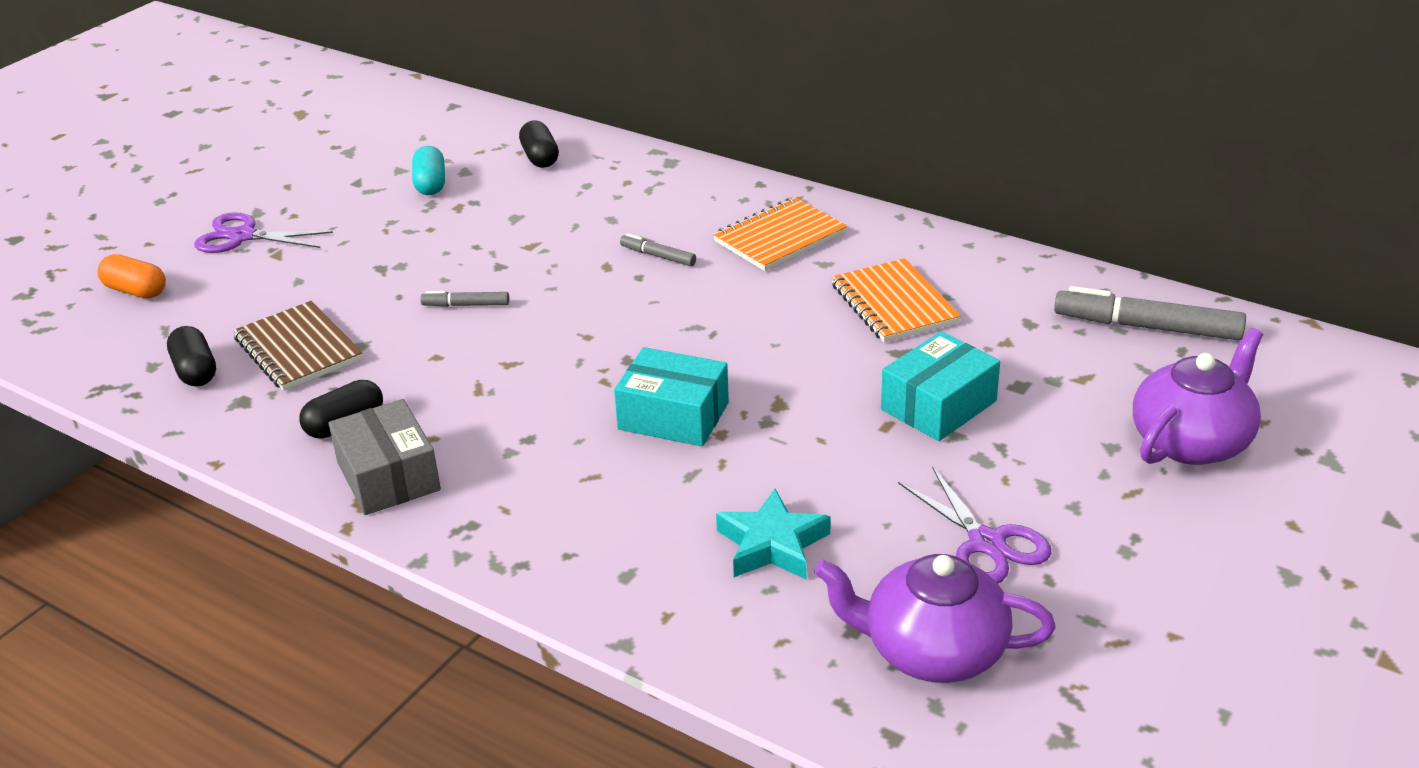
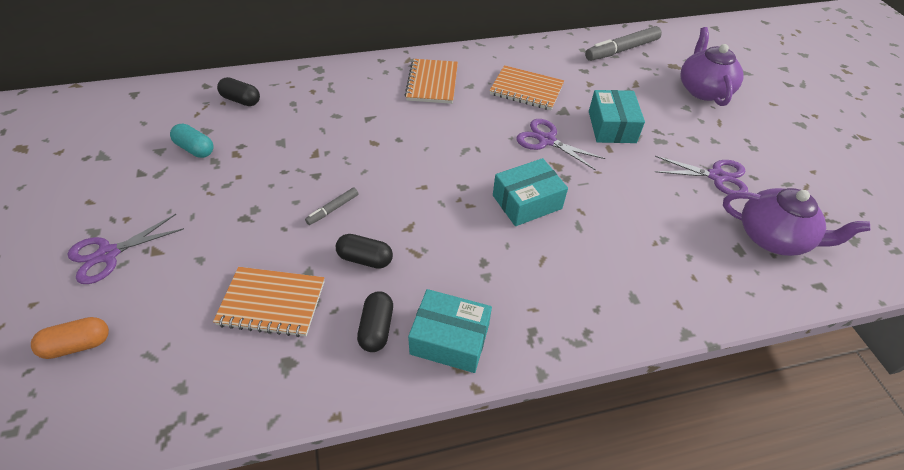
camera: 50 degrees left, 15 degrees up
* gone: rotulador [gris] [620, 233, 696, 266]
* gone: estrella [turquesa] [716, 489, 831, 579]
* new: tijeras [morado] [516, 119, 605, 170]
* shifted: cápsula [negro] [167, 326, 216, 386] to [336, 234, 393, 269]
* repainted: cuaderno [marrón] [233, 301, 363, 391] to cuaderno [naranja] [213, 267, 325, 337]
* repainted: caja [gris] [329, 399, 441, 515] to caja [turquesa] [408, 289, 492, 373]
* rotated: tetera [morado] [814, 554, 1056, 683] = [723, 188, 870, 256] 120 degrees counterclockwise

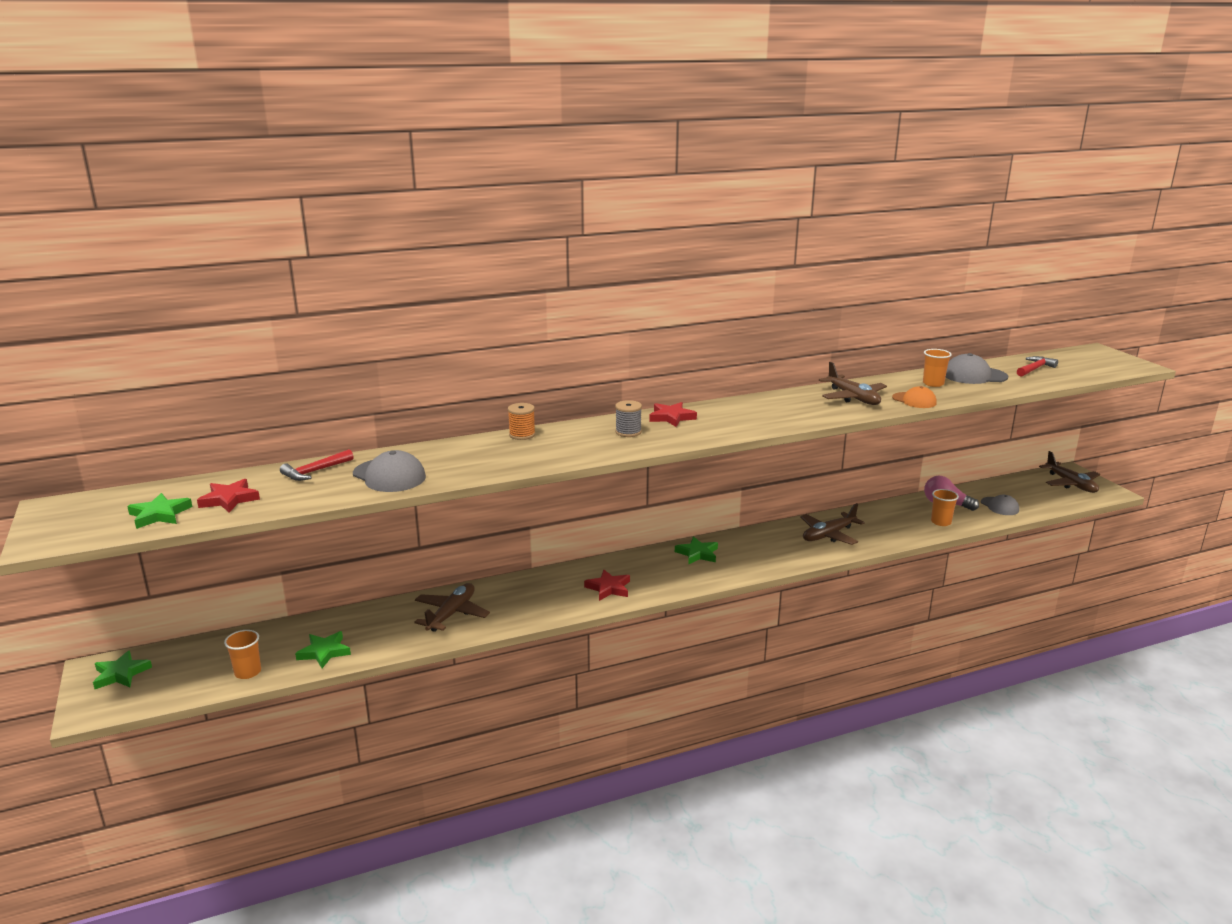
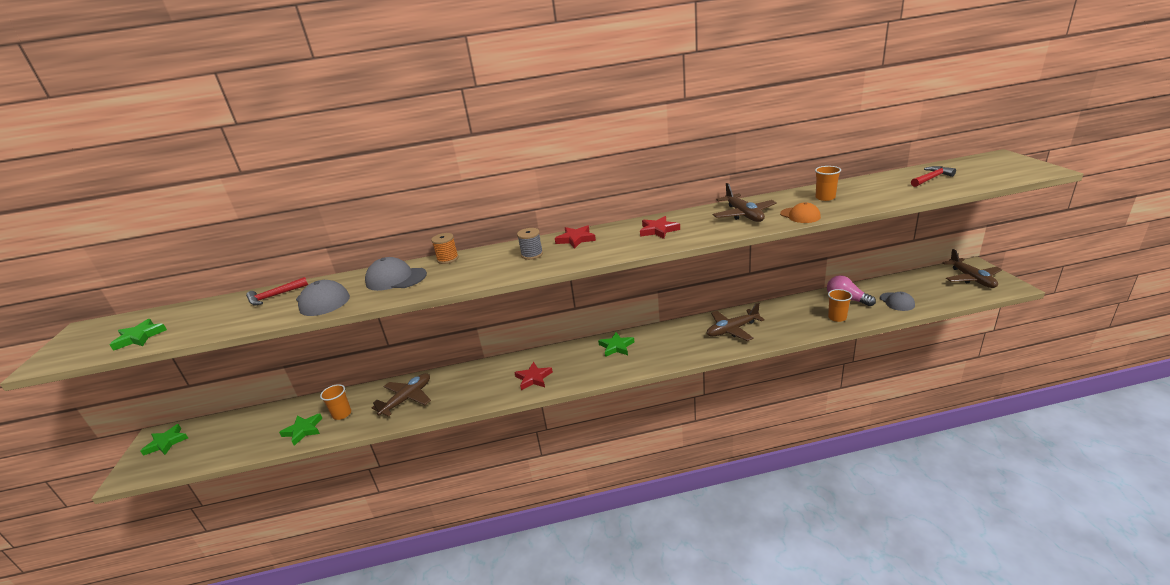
camera: 15 degrees right, 5 degrees up
* shifted: estrella [rojo] [197, 479, 260, 513] to [640, 216, 680, 239]
* shifted: vaso [naranja] [224, 630, 261, 679] to [320, 384, 351, 420]
* shifted: gorra [gris] [946, 353, 1008, 384] to [365, 257, 427, 291]

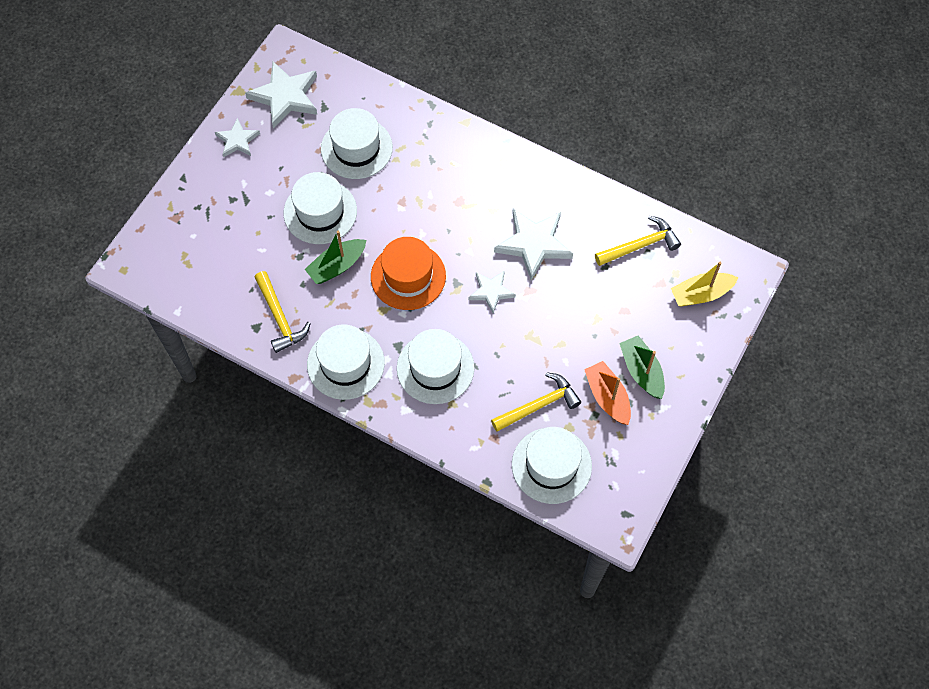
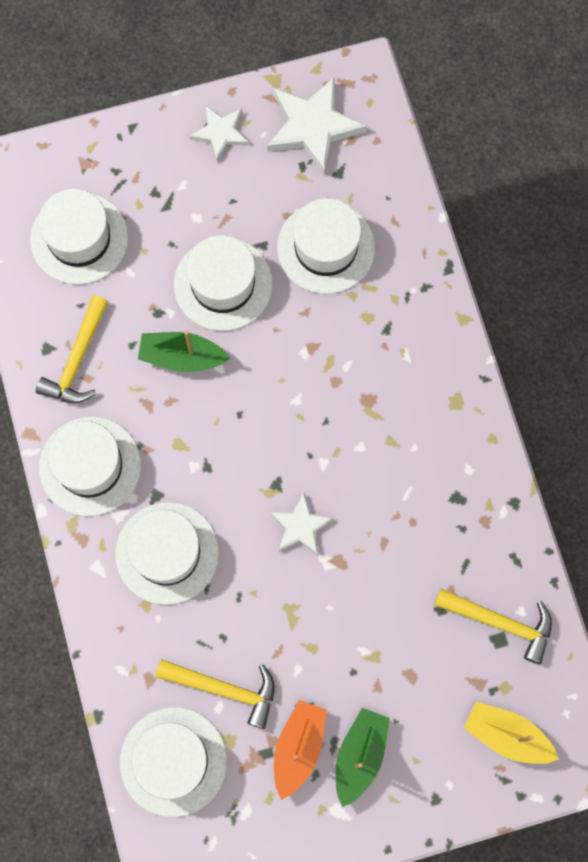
camera: 45 degrees right, 10 degrees up
* gone: sombrero [naranja] [371, 237, 446, 310]
* gone: estrella [blanco] [494, 209, 573, 281]
* new: sombrero [blanco] [30, 189, 128, 285]

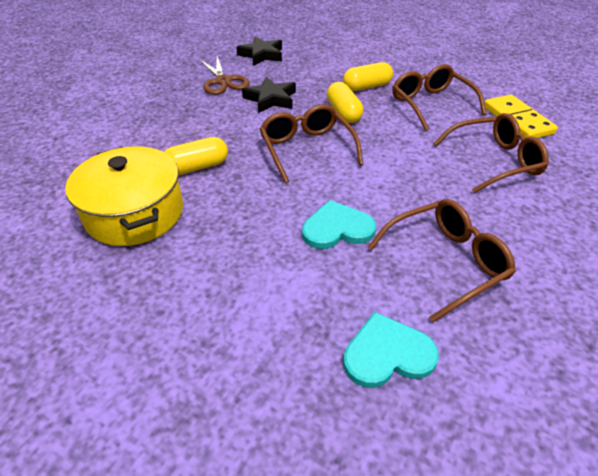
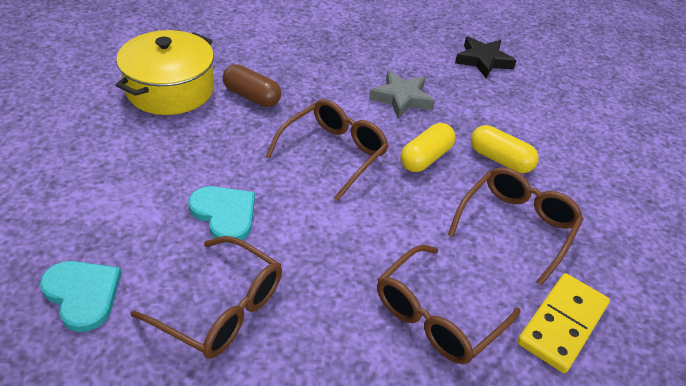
camera: 55 degrees right, 0 degrees up
* gone: tijeras [marrón] [199, 56, 250, 95]
* repainted: cápsula [amarillo] [164, 137, 228, 175] to cápsula [marrón] [223, 64, 281, 107]
* repainted: estrella [negro] [242, 77, 296, 113] to estrella [gris] [369, 71, 435, 119]
* rotated: gafas [marrón] [433, 113, 549, 193] = [377, 245, 520, 364] 90 degrees clockwise

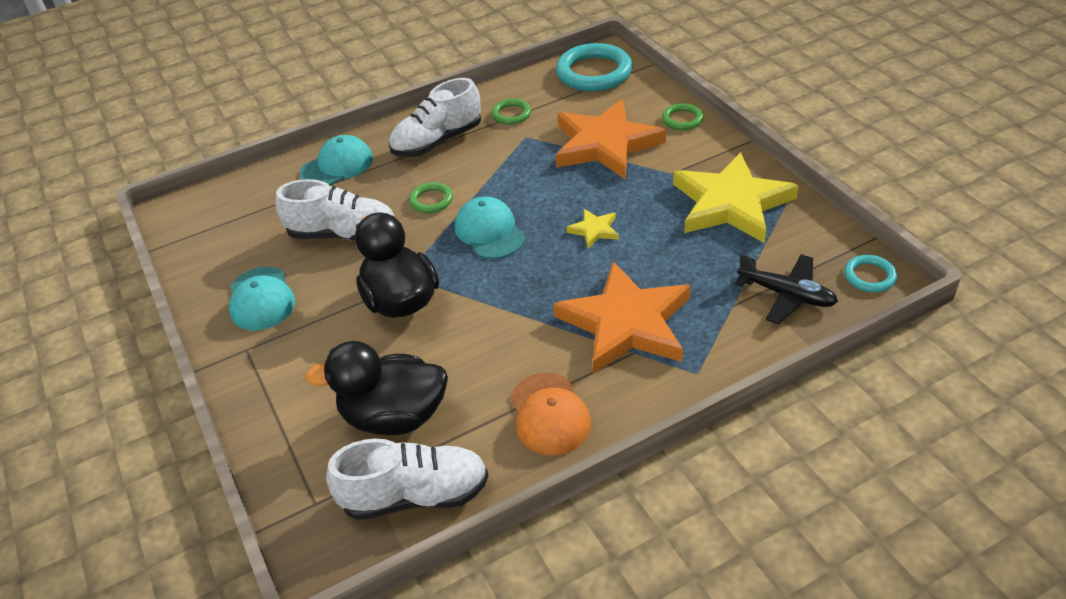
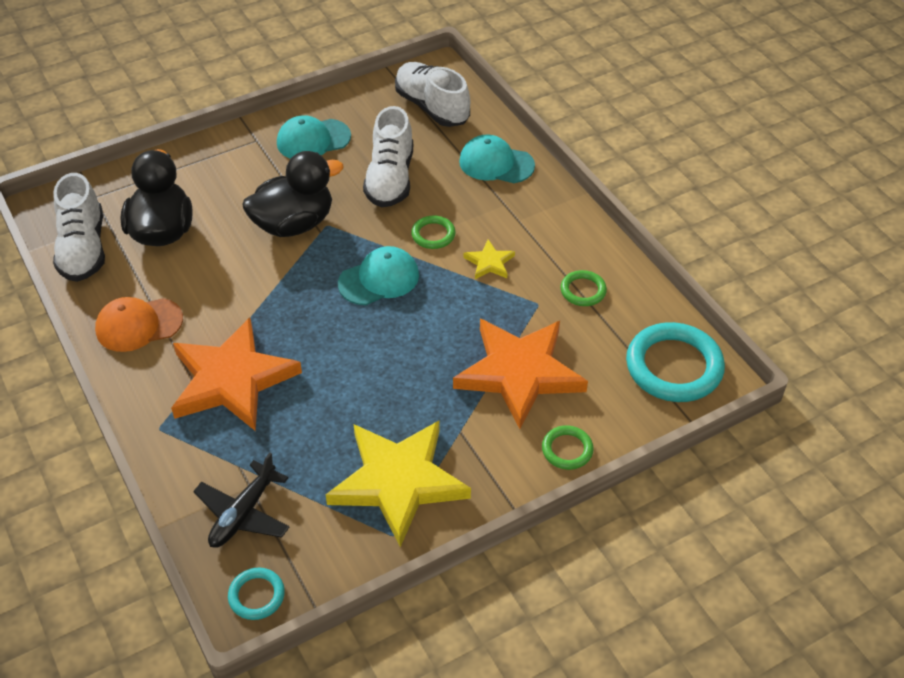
camera: 85 degrees right, 5 degrees up
* shifted: zapato [blanco] [389, 78, 481, 157] to [395, 62, 470, 127]
* shifted: estrella [amarillo] [566, 209, 619, 248] to [463, 239, 515, 279]
* rotated: gorra [turquesa] [299, 135, 373, 186] = [459, 135, 535, 183] 150 degrees clockwise

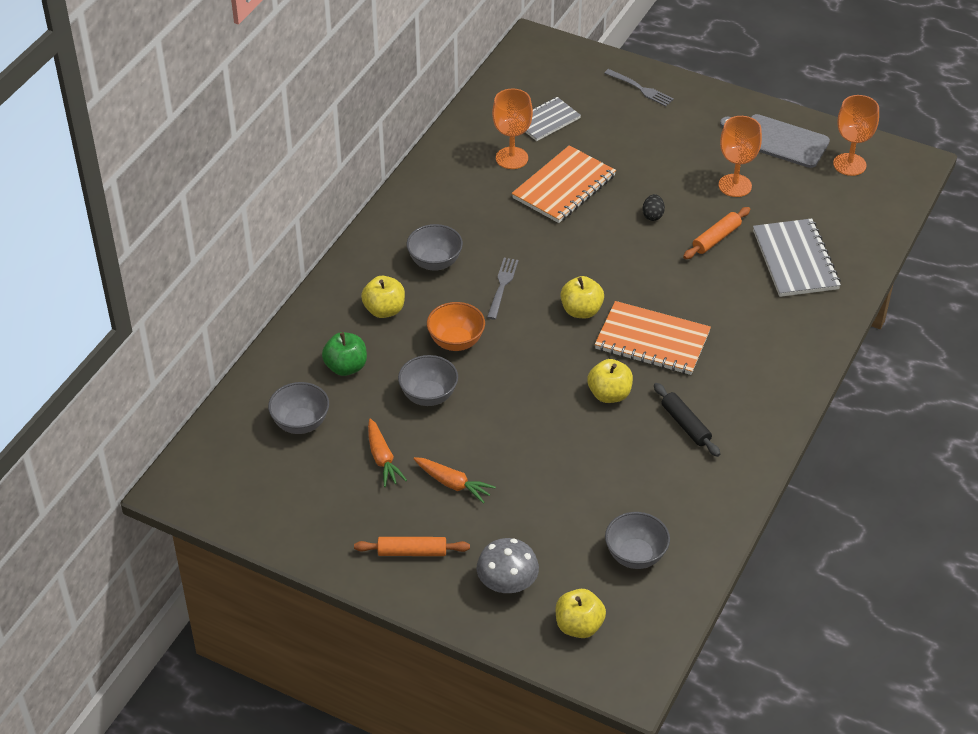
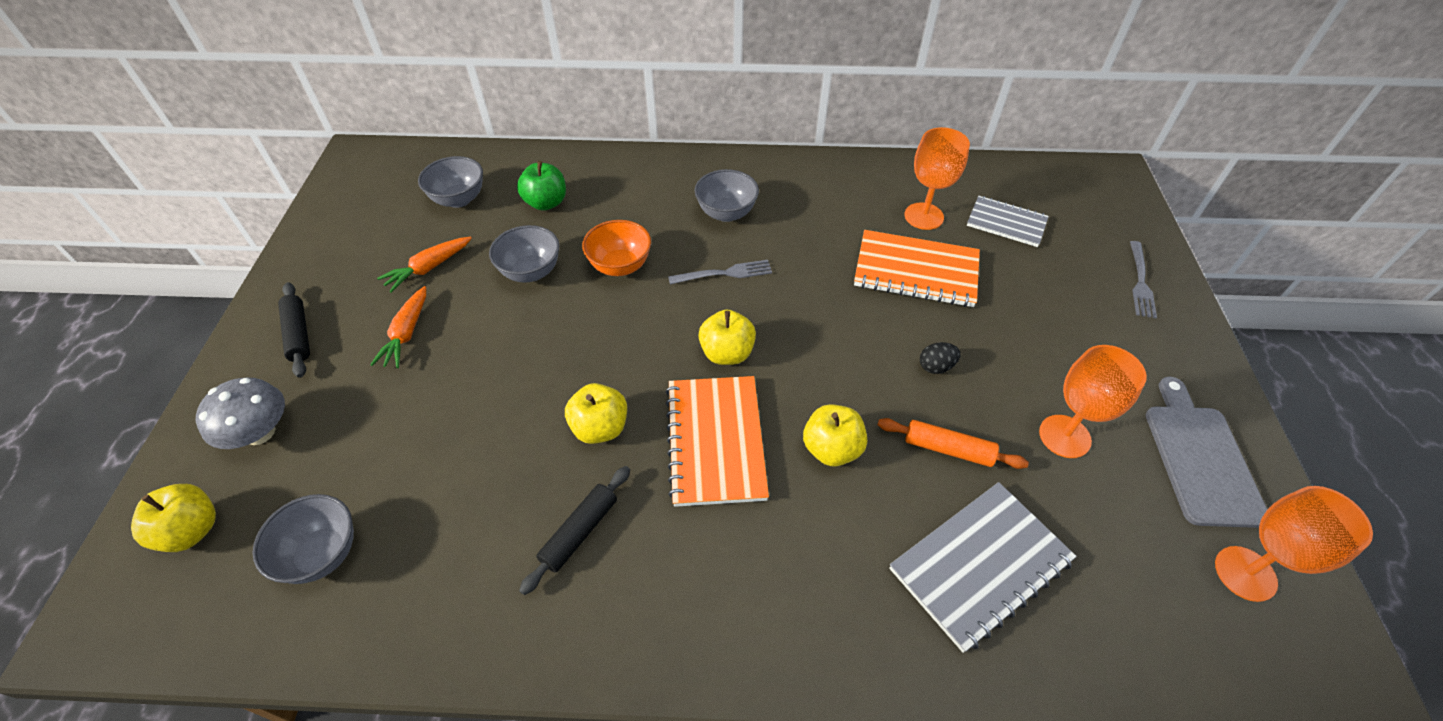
camera: 65 degrees right, 5 degrees up
* shifted: manzana [amarillo] [361, 276, 405, 318] to [803, 404, 867, 466]
* repainted: rodillo [naranja] [354, 537, 470, 556] to rodillo [negro] [278, 282, 310, 378]

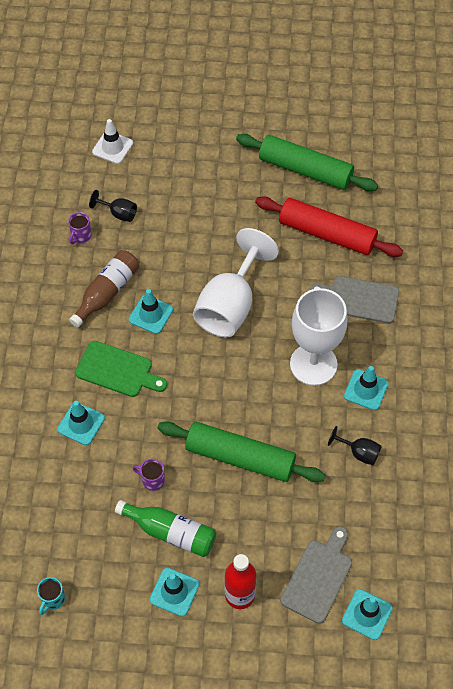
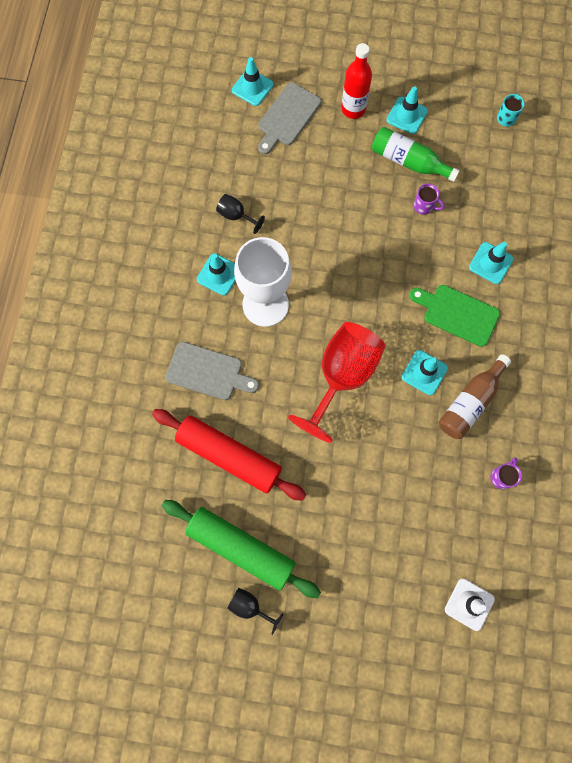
camera: 175 degrees left, 15 degrees up
* gone: rodillo [verde] [158, 421, 325, 482]
* shifted: copa [negro] [89, 190, 137, 222] to [227, 588, 283, 635]
* repainted: copa [blanco] [193, 228, 279, 338] to copa [rojo] [288, 322, 386, 443]

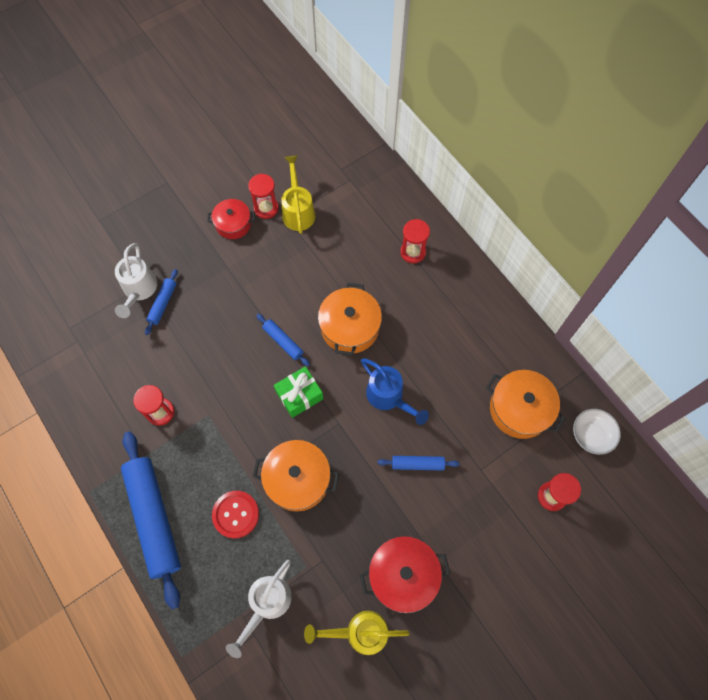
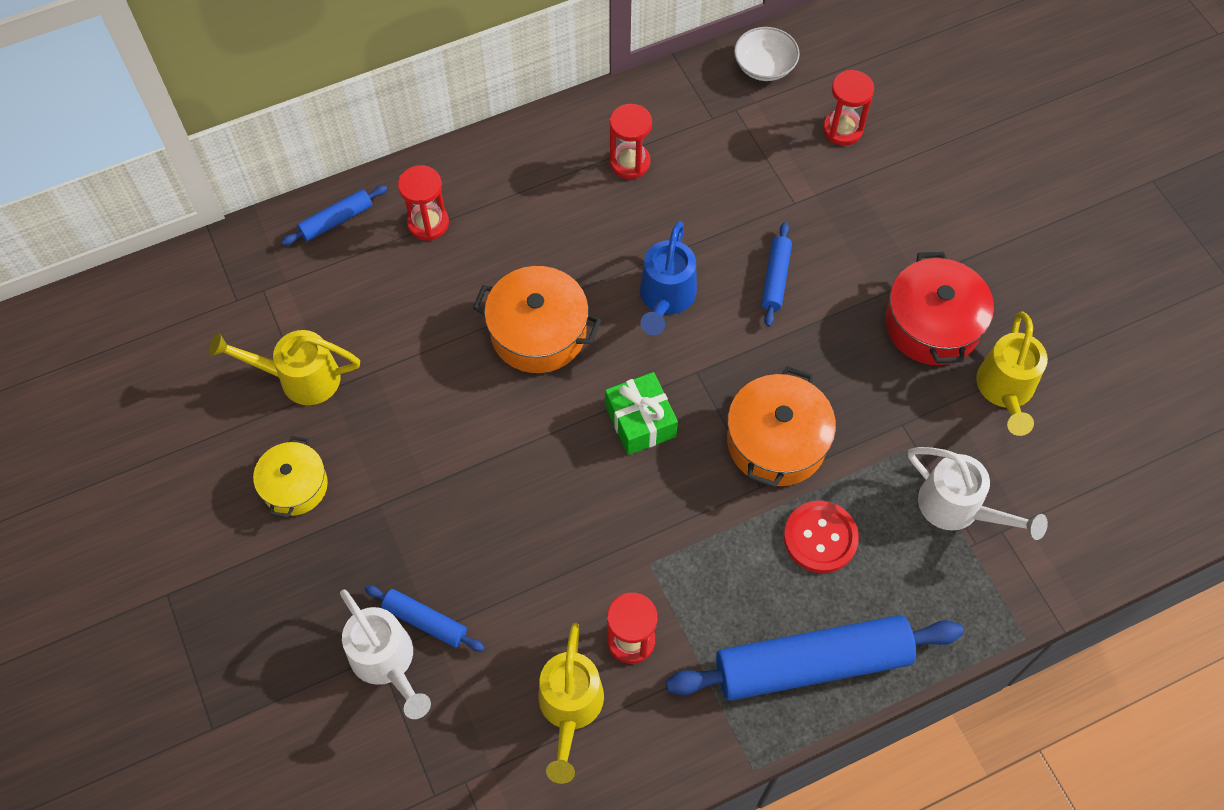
camera: 80 degrees left, 5 degrees down
* gone: olla [naranja] [486, 370, 566, 439]
* new: regadera [amarillo] [539, 623, 604, 784]
* shifted: reloj de arena [rojo] [248, 174, 279, 219] to [610, 104, 652, 179]
* shifted: rodillo [azul] [256, 314, 310, 366] to [281, 185, 387, 245]
* repainted: olla [rojo] [207, 199, 255, 239] to olla [amarillo] [253, 436, 328, 517]
* rotated: regadera [blanco] [115, 243, 157, 318] = [340, 589, 431, 719] 45 degrees clockwise
* rotated: regadera [azul] [361, 359, 429, 425] = [640, 221, 697, 335] 135 degrees clockwise

